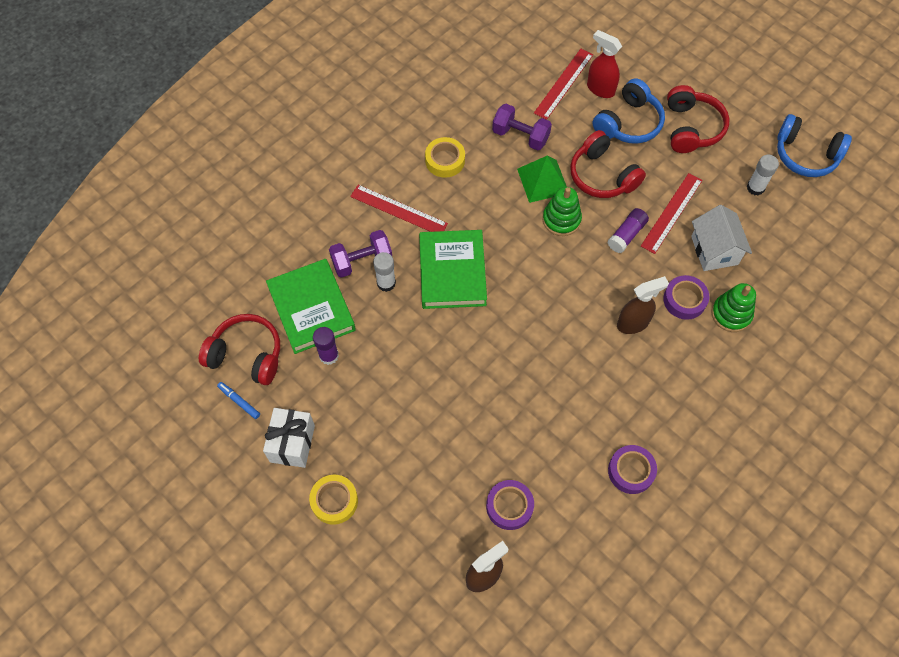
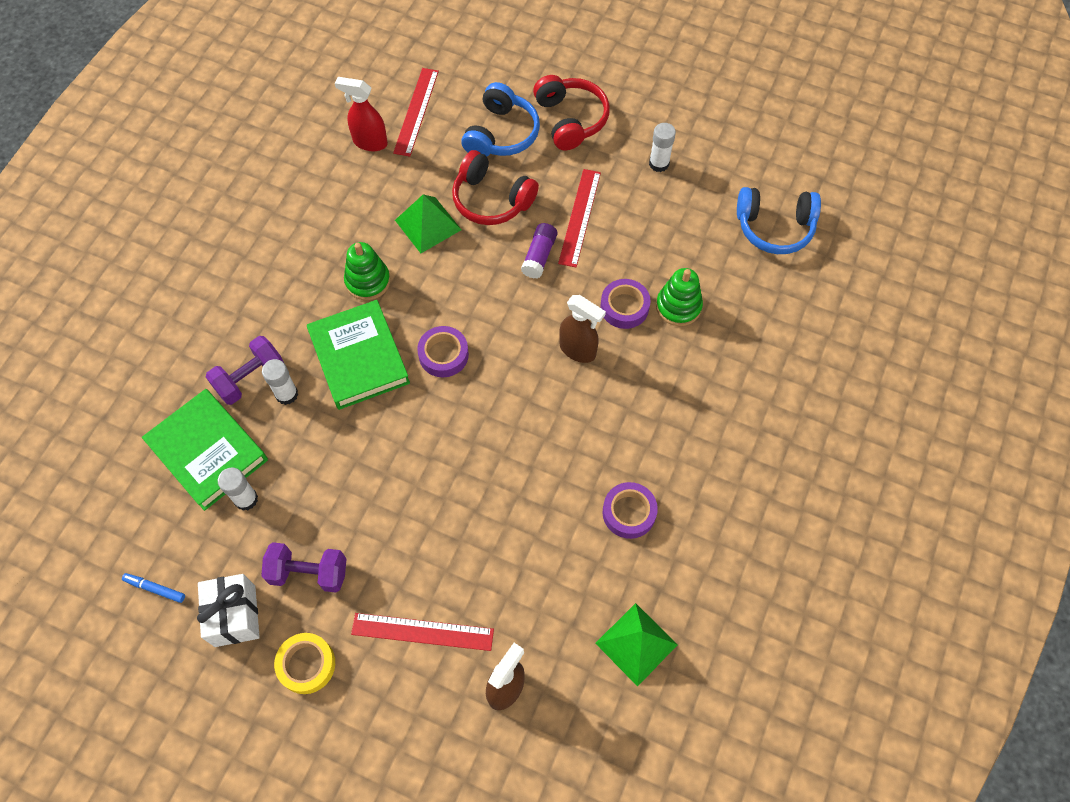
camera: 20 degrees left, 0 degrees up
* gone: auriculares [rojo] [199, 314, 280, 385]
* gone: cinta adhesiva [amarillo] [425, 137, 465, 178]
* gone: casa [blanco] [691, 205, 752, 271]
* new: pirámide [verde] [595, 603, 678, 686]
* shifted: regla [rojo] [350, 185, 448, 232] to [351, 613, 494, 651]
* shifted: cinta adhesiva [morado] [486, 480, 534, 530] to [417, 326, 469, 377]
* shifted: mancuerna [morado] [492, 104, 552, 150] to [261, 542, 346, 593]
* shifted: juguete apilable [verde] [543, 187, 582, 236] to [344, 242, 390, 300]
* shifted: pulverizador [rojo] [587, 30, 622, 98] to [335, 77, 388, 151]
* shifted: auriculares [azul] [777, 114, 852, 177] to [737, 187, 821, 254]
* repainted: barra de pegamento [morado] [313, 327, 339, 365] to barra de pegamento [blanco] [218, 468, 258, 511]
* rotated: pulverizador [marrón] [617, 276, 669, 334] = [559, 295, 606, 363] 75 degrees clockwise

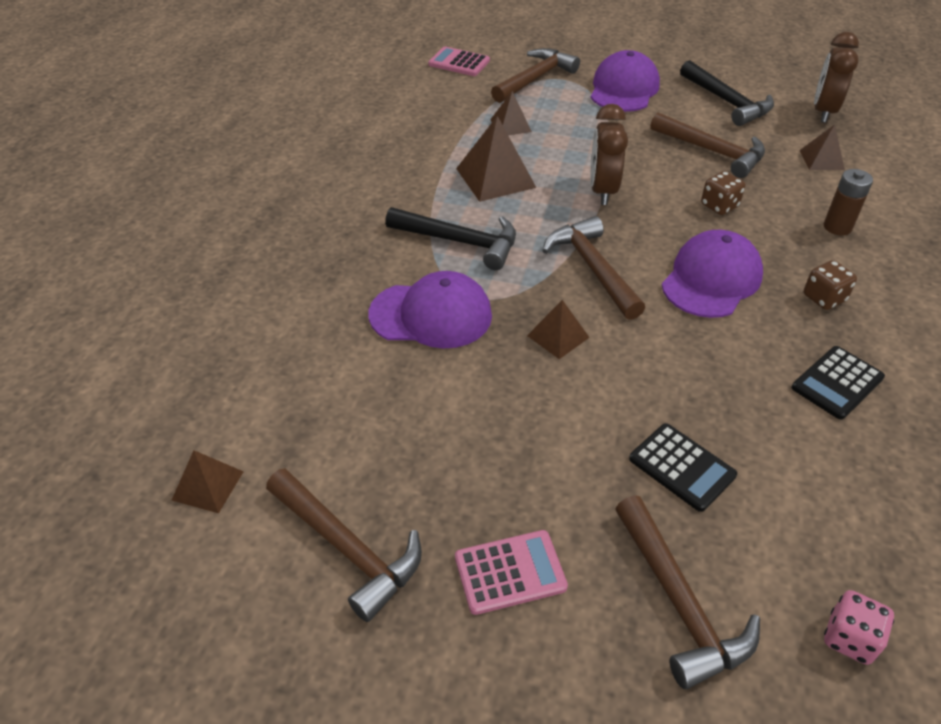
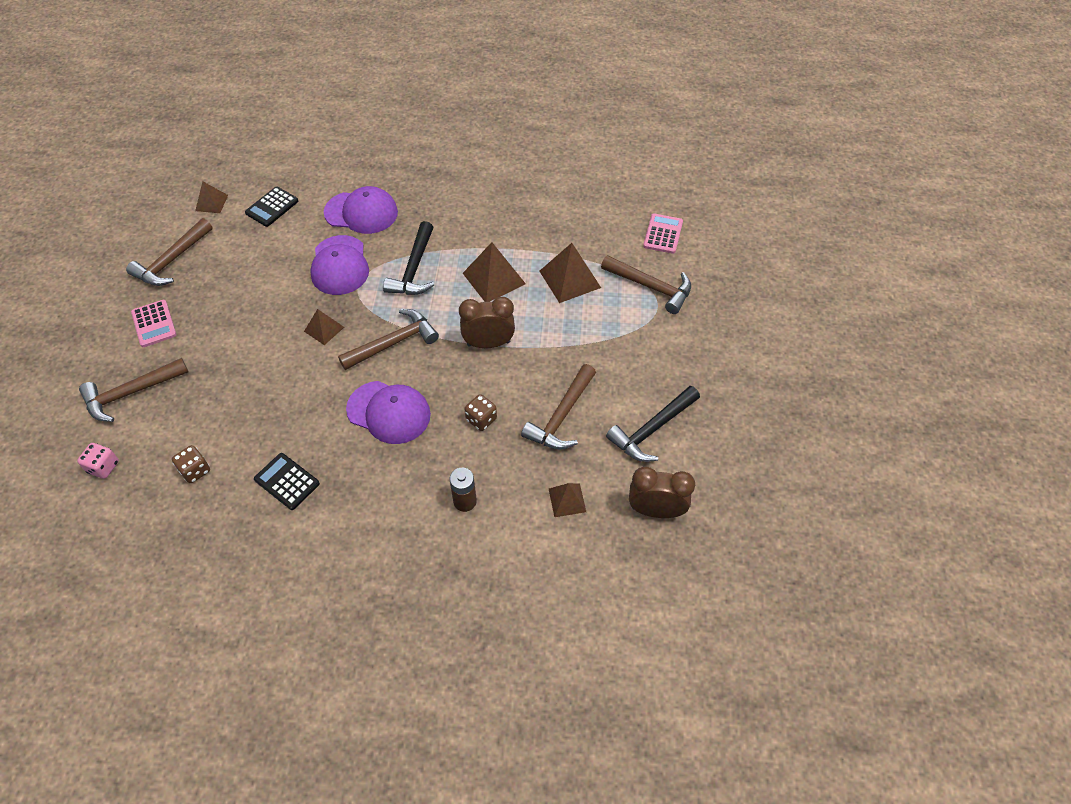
camera: 80 degrees right, 10 degrees up
* shifted: gorra [morado] [590, 50, 660, 112] to [324, 186, 398, 234]
* shifted: calculadora [negro] [629, 423, 737, 512] to [245, 187, 298, 227]
* shifted: dado [marrón] [804, 260, 857, 310] to [172, 445, 210, 483]
* scaled: pirámide [marrón] [490, 91, 532, 135] = [540, 243, 601, 303] x1.70

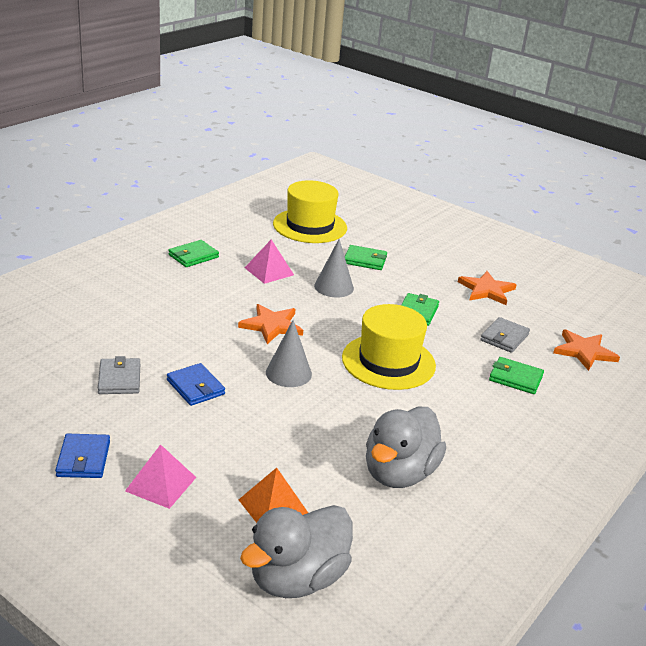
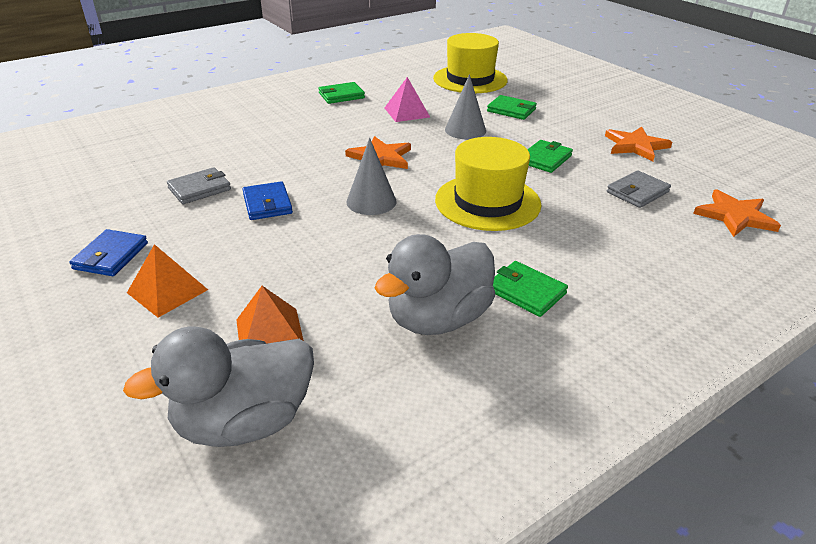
camera: 20 degrees right, 5 degrees up
* shifted: cartera [verde] [489, 357, 544, 394] to [493, 261, 568, 317]
* repainted: pirámide [rosa] [125, 444, 196, 509] to pirámide [naranja] [127, 244, 208, 318]
* rotated: cartera [gris] [98, 356, 140, 394] = [167, 167, 231, 204] 45 degrees clockwise

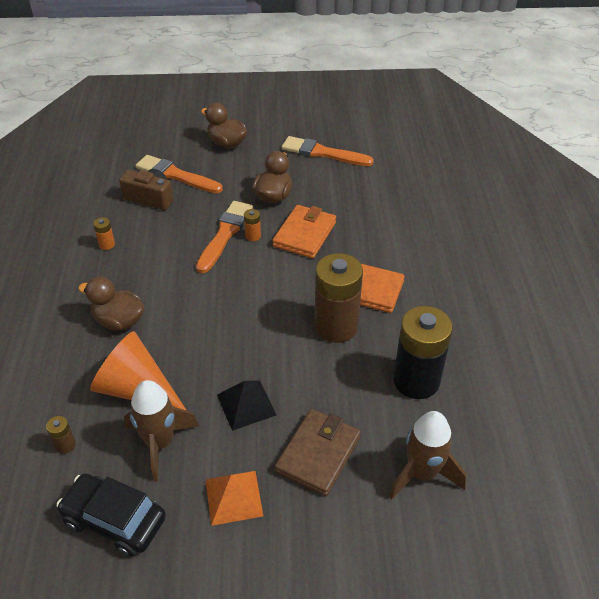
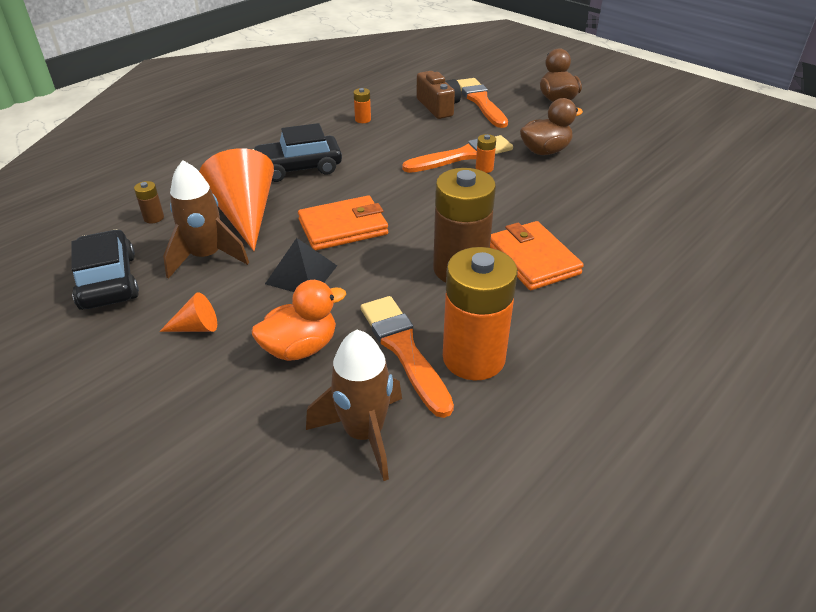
camera: 45 degrees right, 5 degrees down
* shifted: cartera [naranja] [272, 205, 336, 258] to [298, 196, 388, 251]
* shifted: pincel [naranja] [282, 136, 374, 166] to [361, 296, 454, 418]
* swapped: pato [marrón] [78, 277, 144, 331] to coche [negro] [252, 123, 342, 182]
* swapped: pirámide [naranja] [205, 471, 263, 526] to cono [naranja] [159, 292, 217, 332]
* swapped: cartera [marrón] [275, 409, 361, 496] to pato [naranja] [252, 280, 346, 361]
* repainted: pila [negro] [393, 306, 453, 399] to pila [naranja] [443, 247, 518, 381]

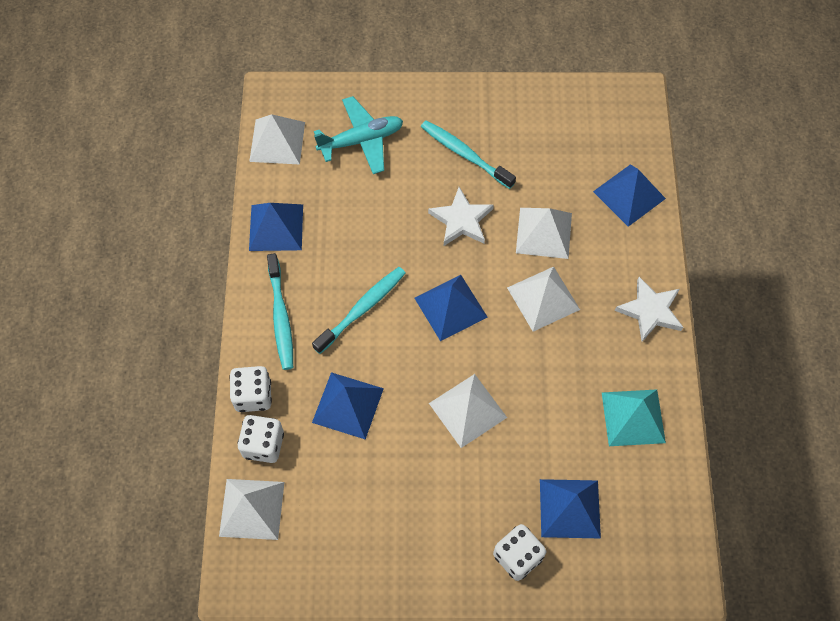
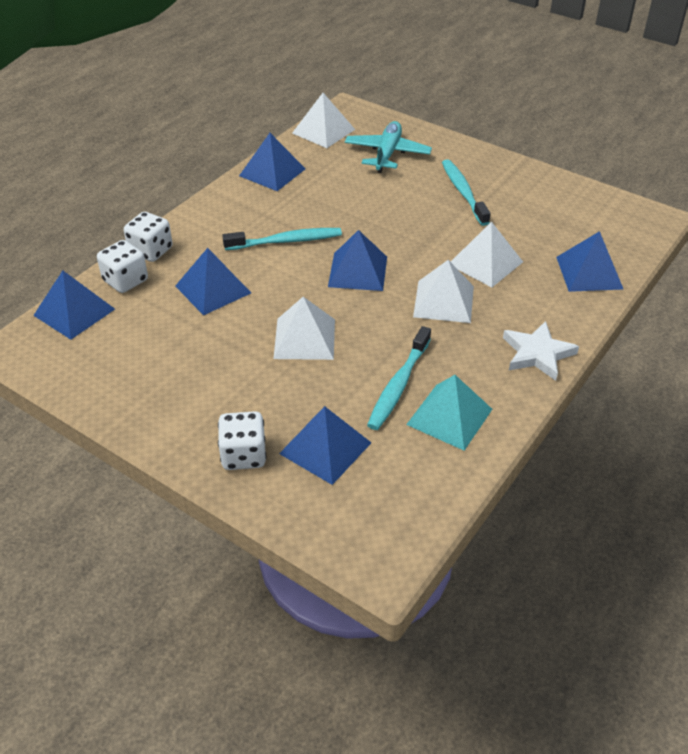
camera: 35 degrees right, 20 degrees down
* gone: estrella [blanco] [428, 187, 494, 246]
* shifted: cepillo de dientes [turquesa] [267, 253, 293, 370] to [367, 326, 431, 430]
* repainted: pirámide [blanco] [219, 479, 284, 540] to pirámide [azul] [33, 270, 115, 340]
* rotated: avión [turquesa] [314, 96, 403, 174] = [345, 121, 432, 173] 90 degrees counterclockwise

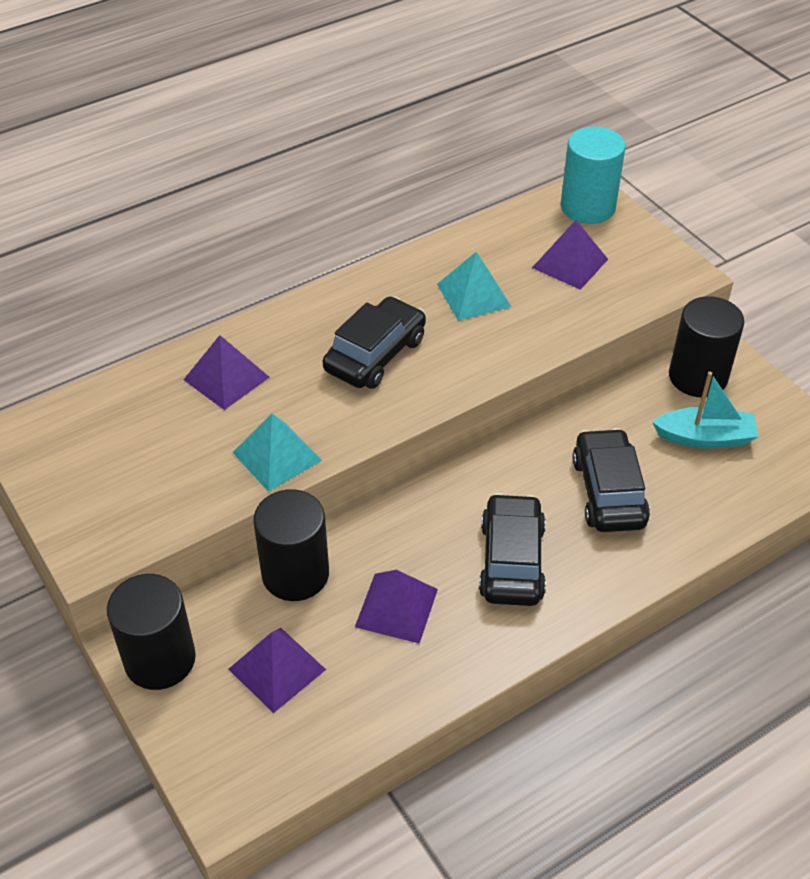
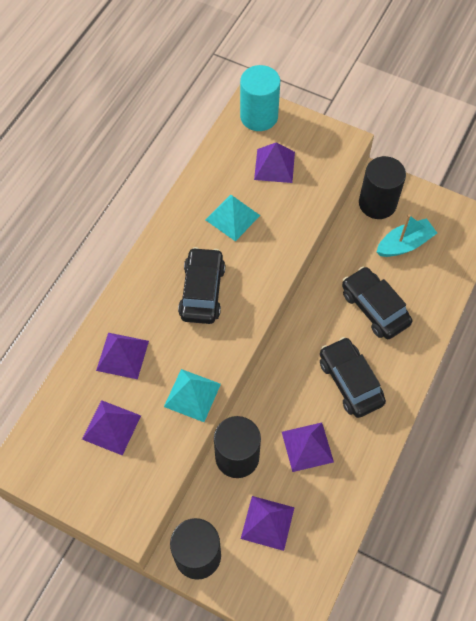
camera: 30 degrees left, 15 degrees up
* new: pirámide [morado] [82, 400, 141, 455]

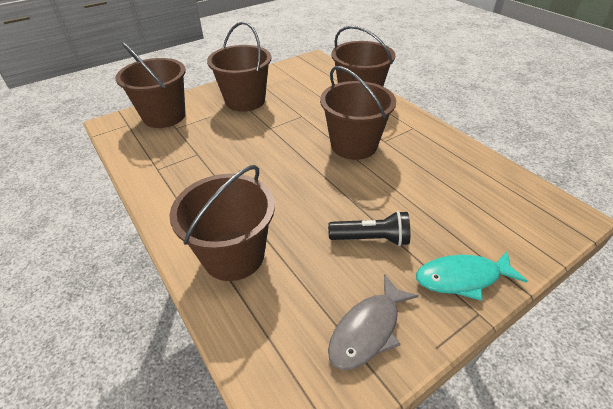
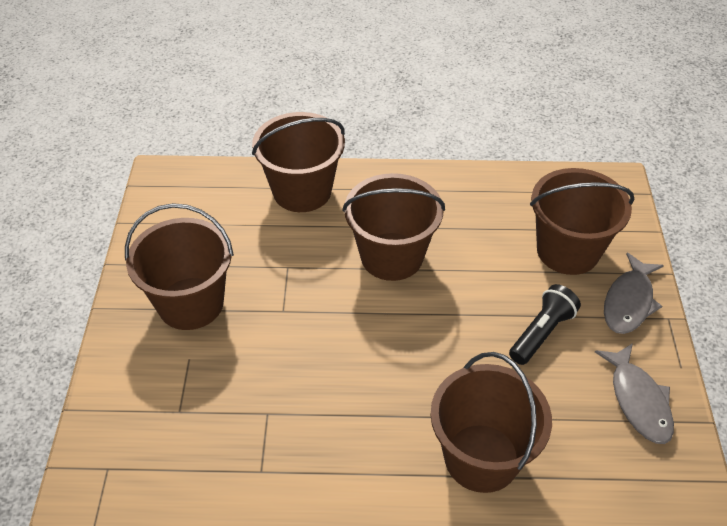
camera: 55 degrees left, 5 degrees up
* shifted: balde [marrón] [116, 42, 186, 128] to [530, 168, 634, 275]
* repainted: pez [turquesa] [416, 251, 528, 301] to pez [gris] [604, 253, 664, 334]

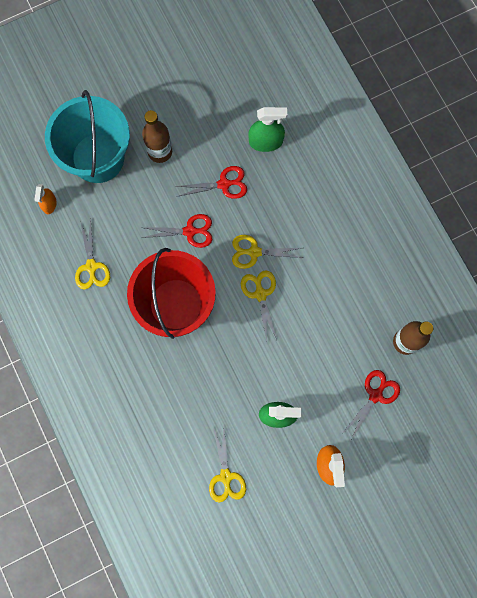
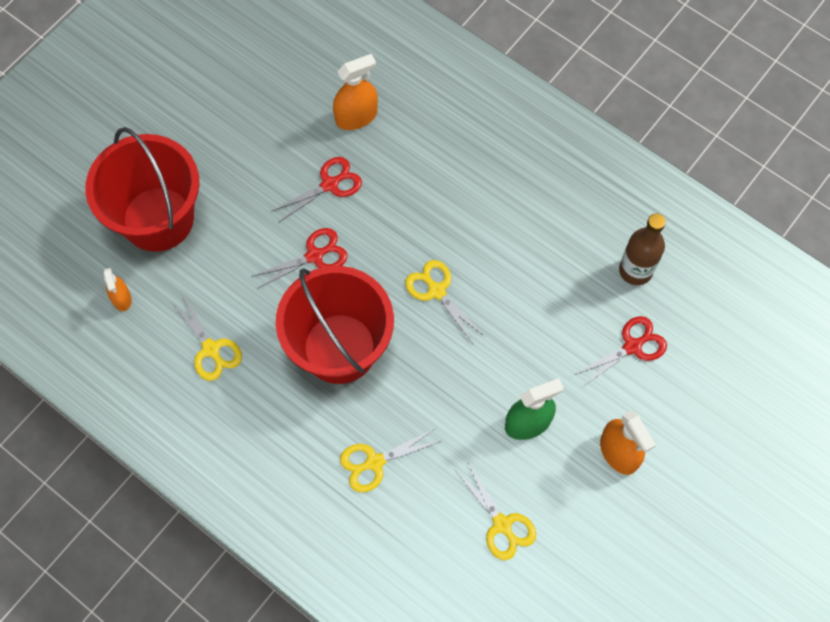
camera: 25 degrees left, 10 degrees down
* gone: botella [marrón] [142, 110, 172, 163]
* shifted: tijeras [amarillo] [232, 235, 303, 269] to [340, 428, 441, 492]
* repainted: balde [turquesa] [45, 90, 130, 183] to balde [rojo] [86, 127, 199, 252]
* repainted: pulverizador [verde] [248, 107, 287, 152] to pulverizador [naranja] [333, 54, 378, 130]
* rotated: tijeras [rojo] [344, 370, 400, 438] = [574, 316, 667, 386] 45 degrees clockwise

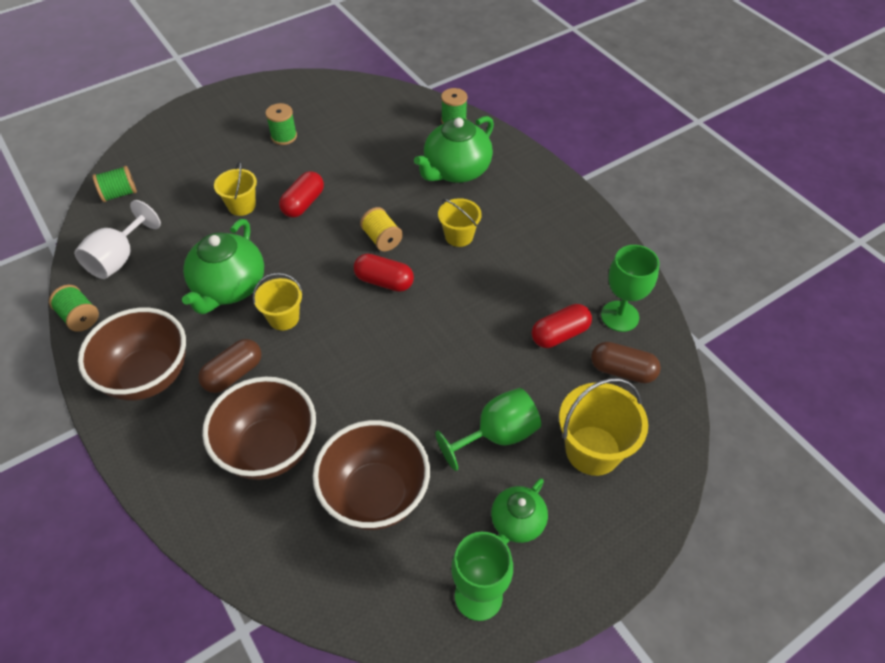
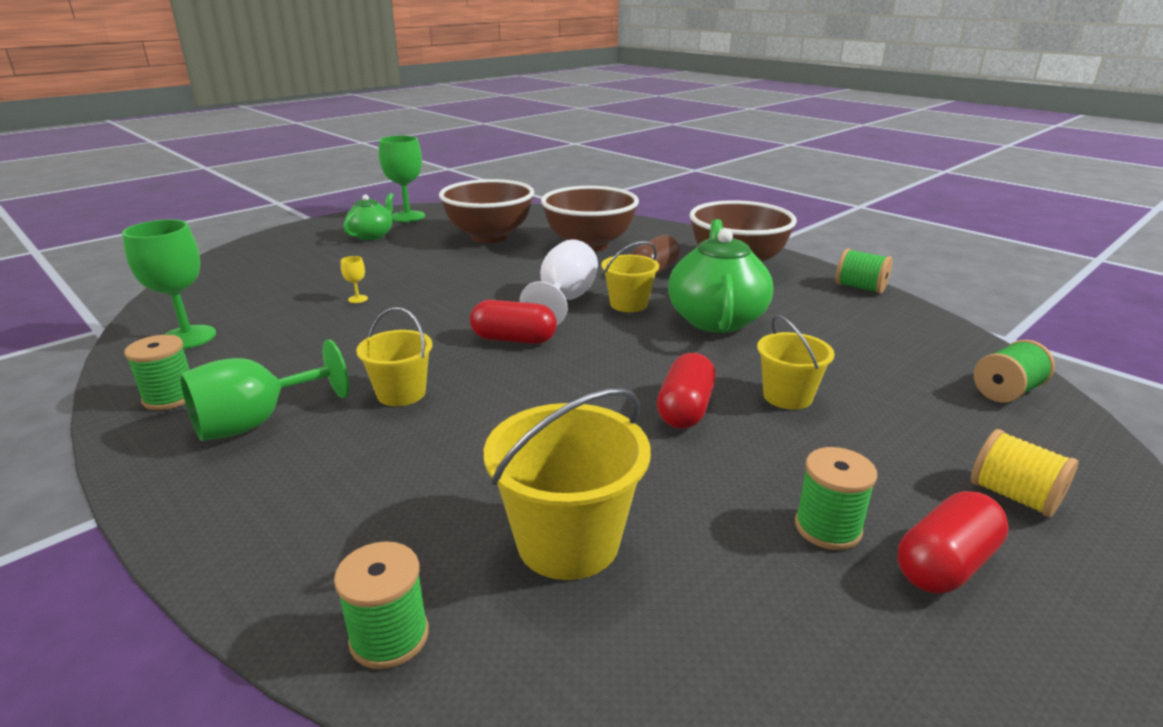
camera: 170 degrees right, 25 degrees down
* gone: tetera [verde] [414, 116, 494, 183]
* gone: cápsula [marrón] [591, 342, 661, 383]
* new: carrete [verde] [124, 335, 190, 410]
* new: copa [amarillo] [341, 256, 368, 303]
* shifted: copa [blanco] [74, 200, 161, 279] to [519, 239, 598, 325]
* shifted: carrete [amarillo] [360, 207, 403, 251] to [971, 429, 1078, 517]
* shifted: copa [verde] [435, 388, 541, 471] to [180, 339, 349, 441]
* shifted: cápsula [rojo] [532, 304, 592, 348] to [897, 491, 1009, 594]
* shifted: balde [amarillo] [559, 378, 648, 476] to [484, 388, 651, 580]

